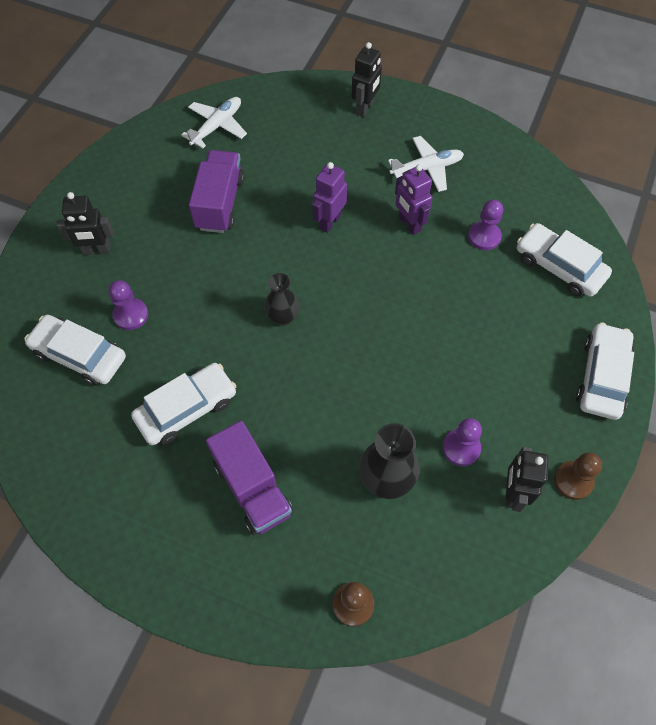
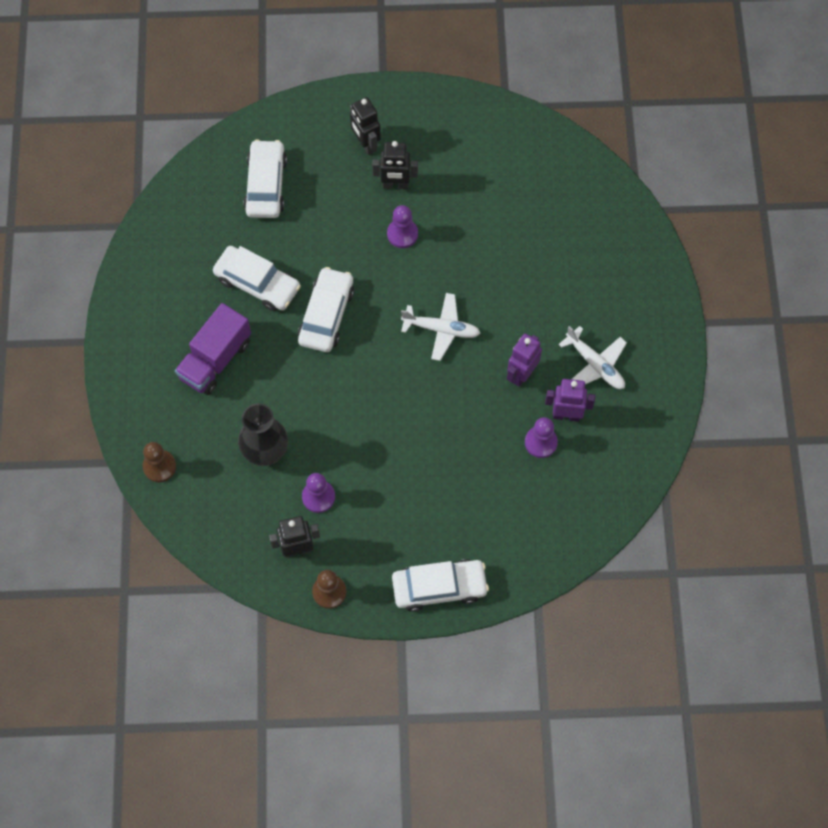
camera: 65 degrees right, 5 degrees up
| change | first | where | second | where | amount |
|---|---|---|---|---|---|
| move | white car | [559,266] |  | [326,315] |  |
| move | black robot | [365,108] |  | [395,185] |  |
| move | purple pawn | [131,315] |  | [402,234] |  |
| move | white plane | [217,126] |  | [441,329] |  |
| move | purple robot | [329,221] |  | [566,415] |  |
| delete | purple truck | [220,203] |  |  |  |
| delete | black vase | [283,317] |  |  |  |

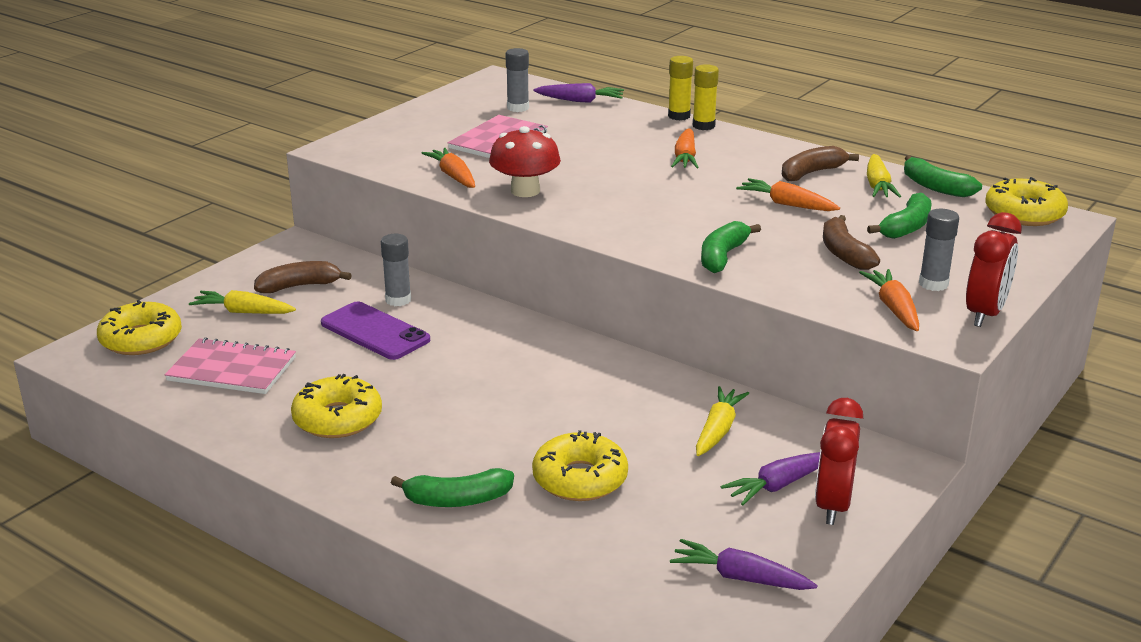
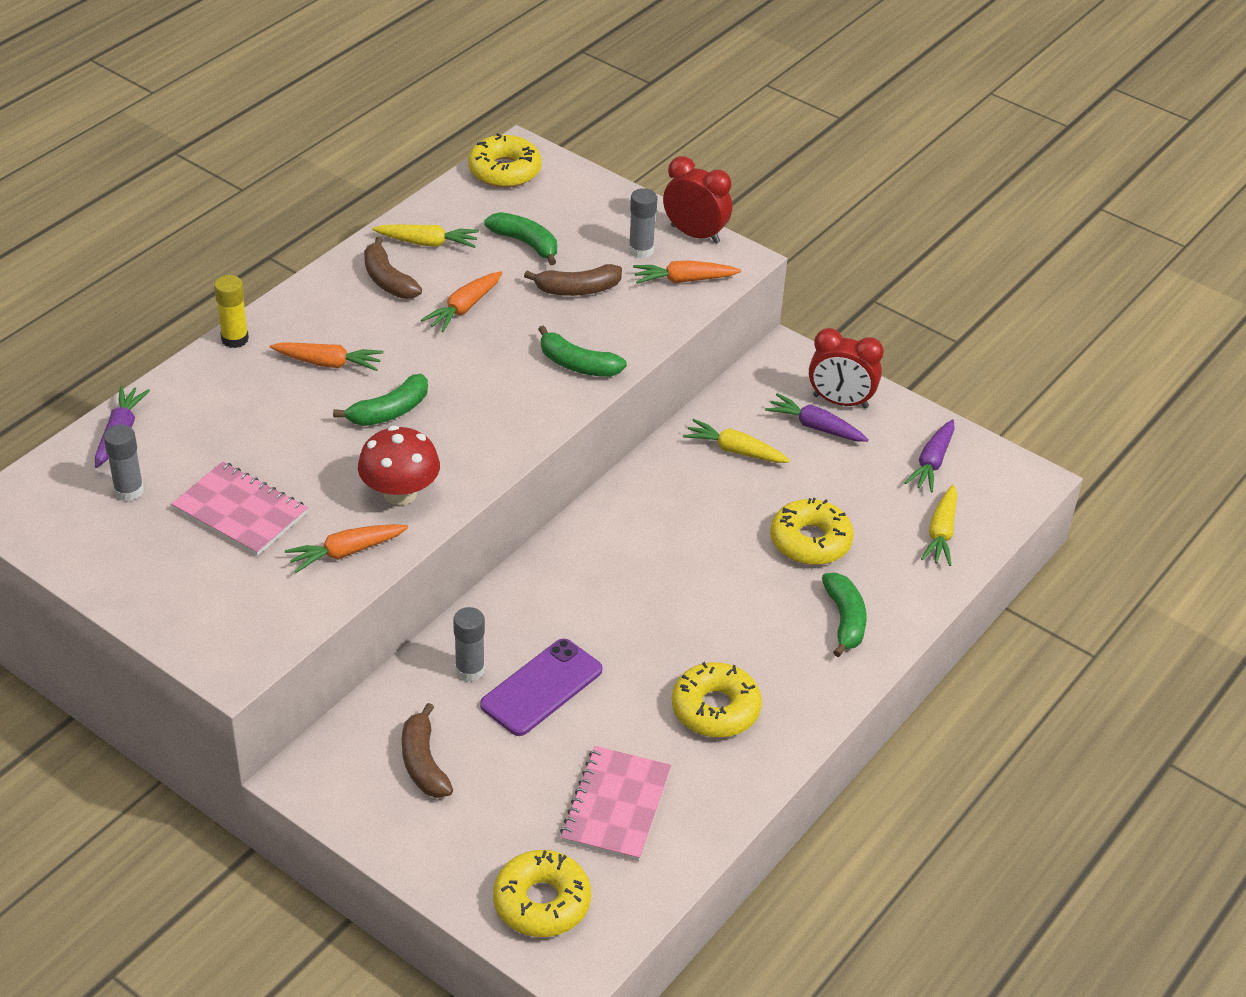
camera: 90 degrees left, 15 degrees up
| change | first | where | second | where | amount |
|---|---|---|---|---|---|
| move | green banana | [935,187] |  | [389,412] |  |
| rotate | purple carrot | [778,485] |  | [815,427] | 150 degrees clockwise |
| move | yellow carrot | [243,312] |  | [941,533] |  |
| delete | yellow glue stick | [679,116] |  |  |  |

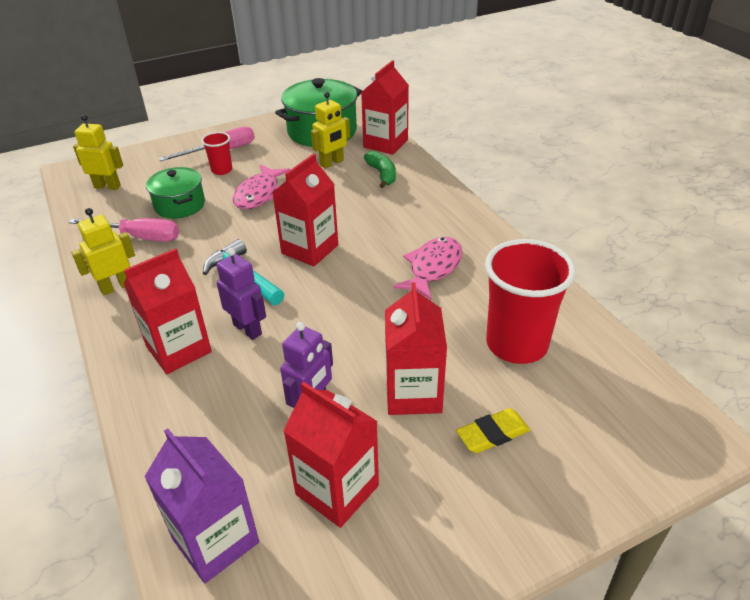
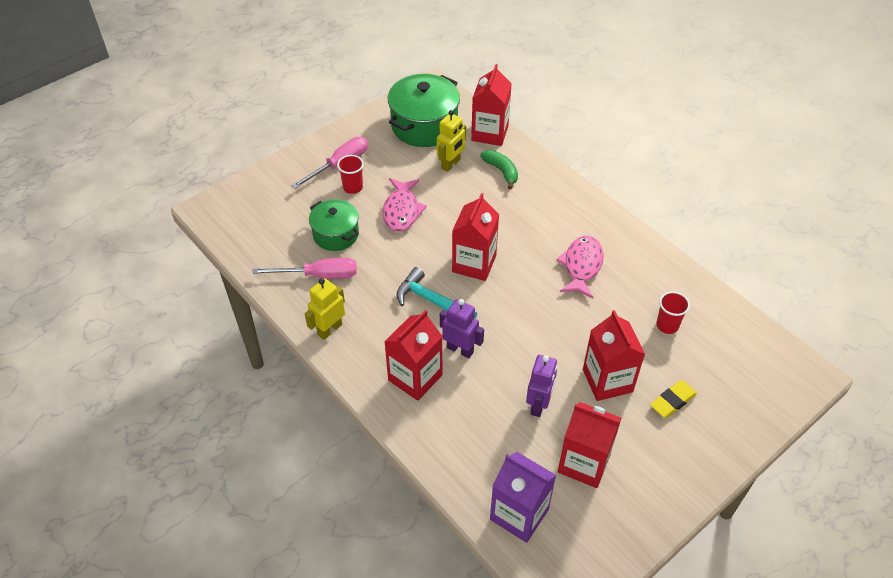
camera: 15 degrees left, 10 degrees up
| change | first | where | second | where | amount |
|---|---|---|---|---|---|
| resize | red cup | [516,344] |  | [667,325] | x0.48 |
| delete | yellow robot | [107,186] |  |  |  |

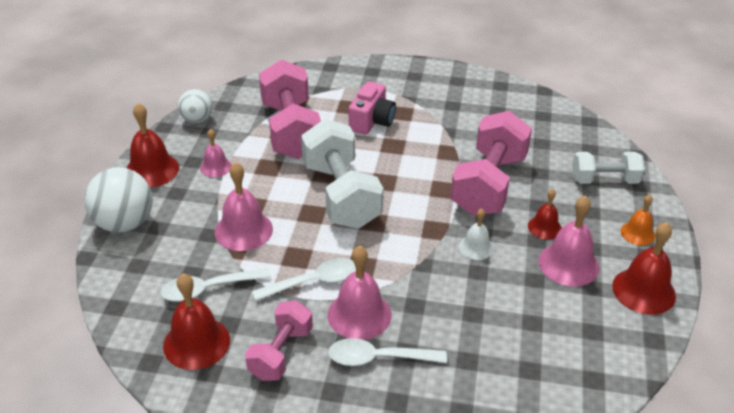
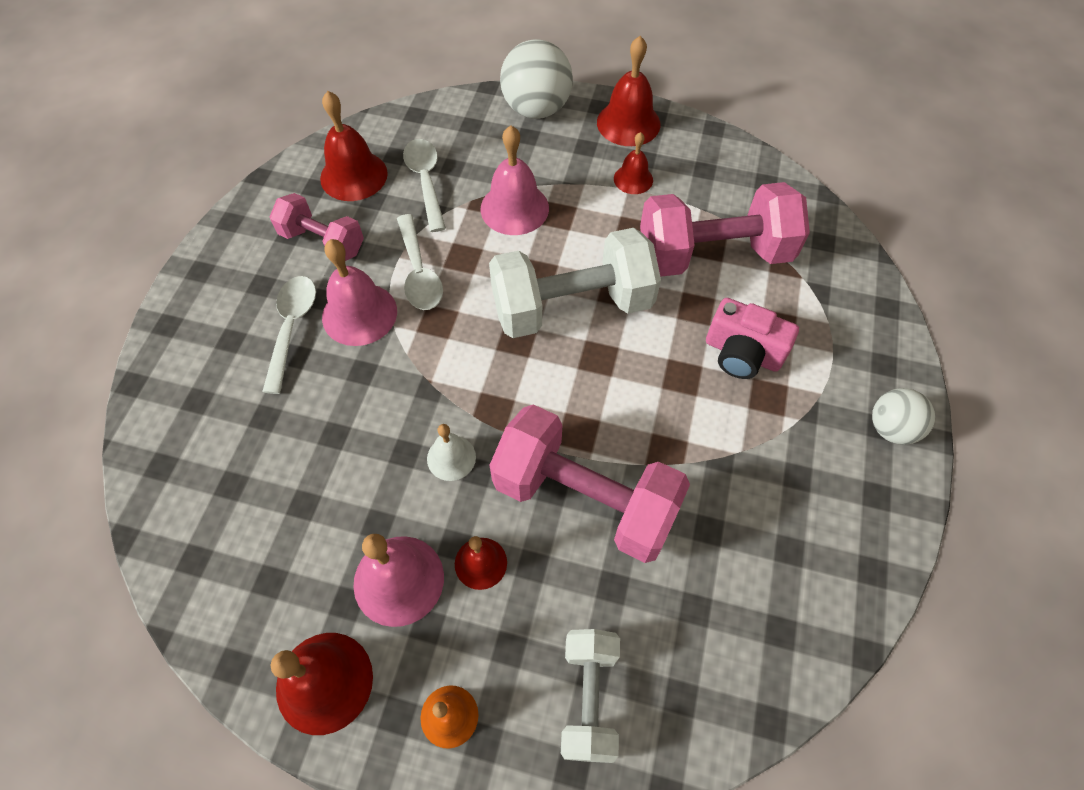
camera: 95 degrees right, 20 degrees up
| change | first | where | second | where | amount |
|---|---|---|---|---|---|
| recolor | pink bell | [215,167] | red bell | [633,179] |  |
| move | white ball | [197,120] |  | [891,428] |  |

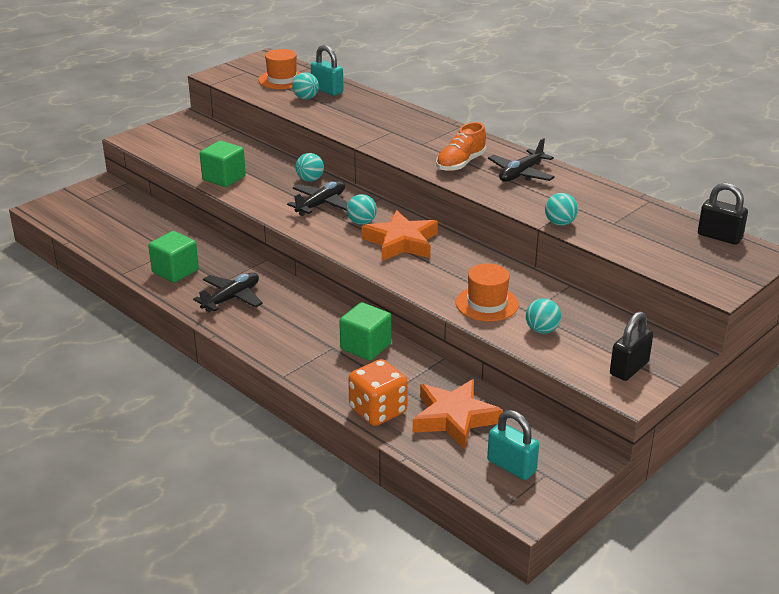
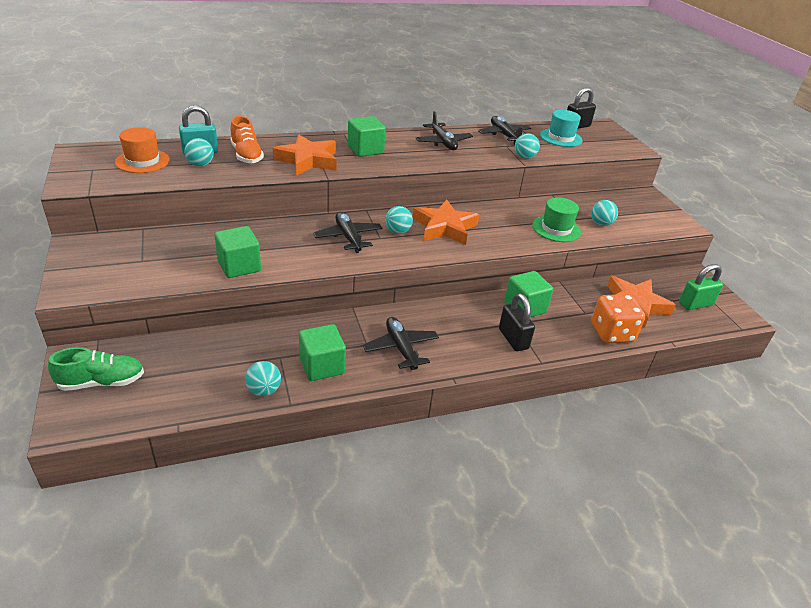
camera: 65 degrees left, 5 degrees up
| change | first | where | second | where | amount |
|---|---|---|---|---|---|
| insert |  |  | green shoe | [101,382] |  |
| move | orange shoe | [460,163] |  | [246,155] |  |
| move | turquoise ball | [310,179] |  | [264,390] |  |
| insert |  |  | orange star | [308,160] |  |
| insert |  |  | green cube | [365,150] |  |
| insert |  |  | black plane | [504,135] |  |
| move | black padlock | [629,368] |  | [513,339] |  |
| recolor | orange hat | [487,304] | green hat | [556,229] |  |
| insert |  |  | turquoise hat | [561,138] |  |
| recolor | turquoise padlock | [511,466] | green padlock | [695,304] |  |

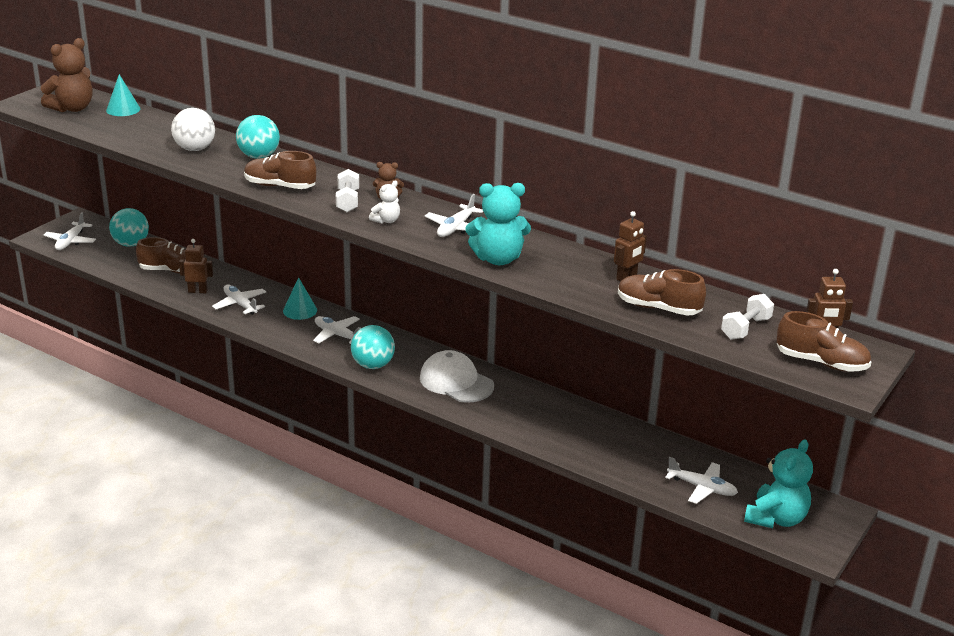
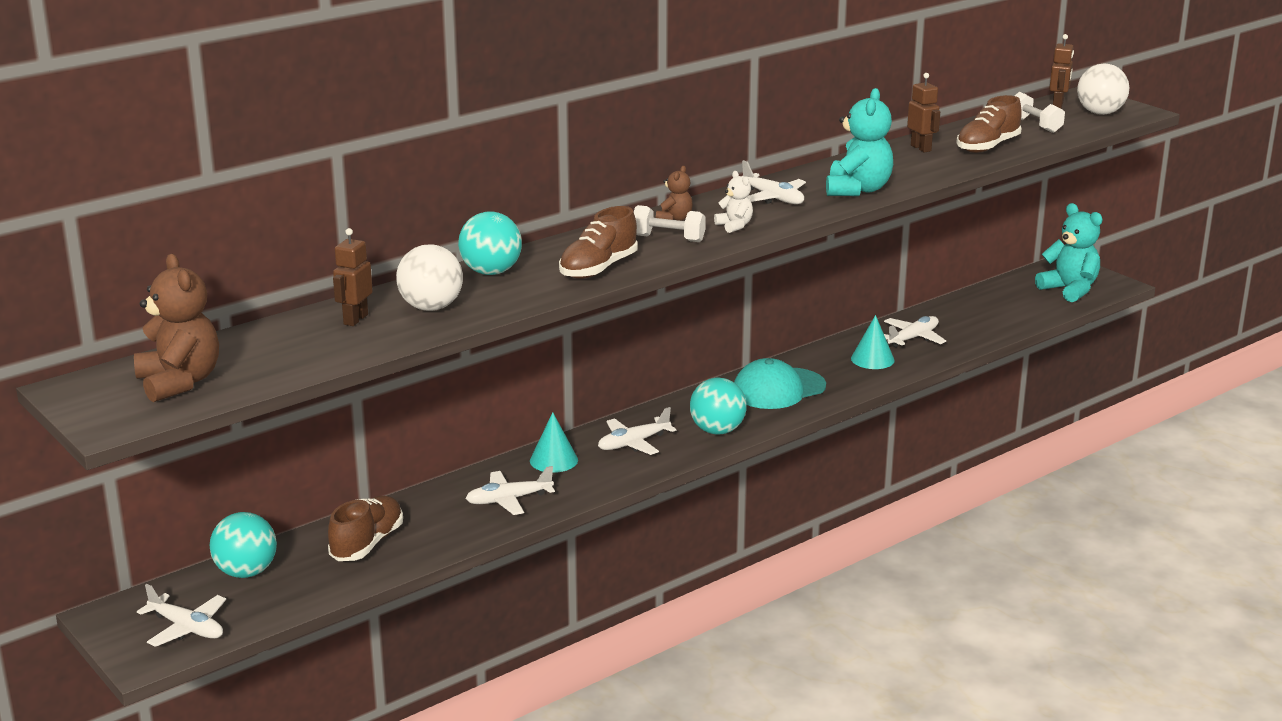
camera: 70 degrees left, 5 degrees down
| change | first | where | second | where | amount |
|---|---|---|---|---|---|
| move | brown robot | [198,291] |  | [355,319] |  |
| recolor | white cap | [456,382] | turquoise cap | [778,389] |  |
| move | turquoise cone | [123,109] |  | [872,359] |  |
| move | white plane | [702,488] |  | [913,338] |  |
| replace | brown shoe | [821,363] | white ball | [1100,113] |  |

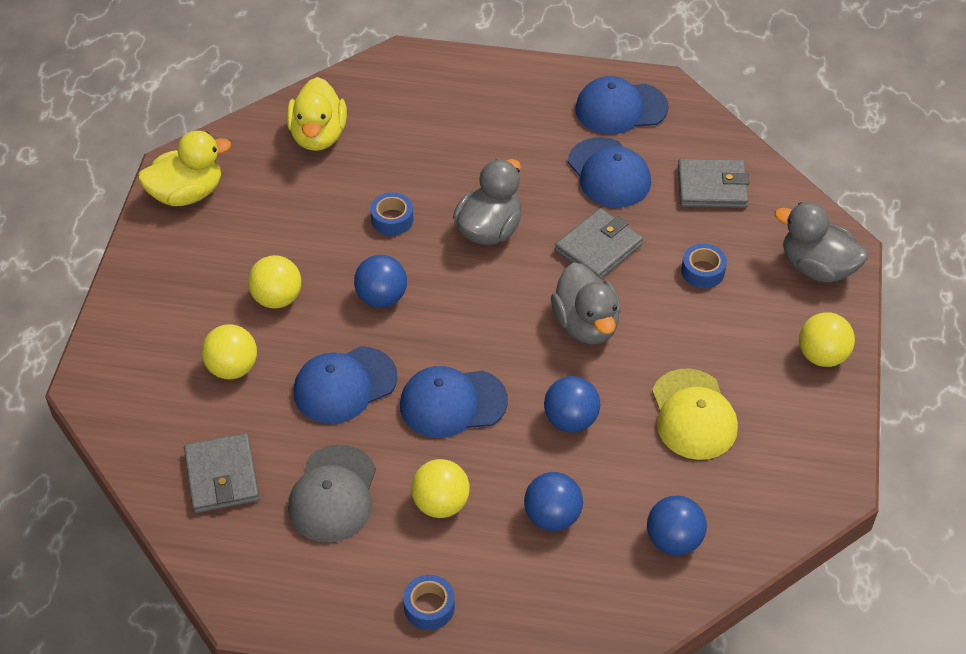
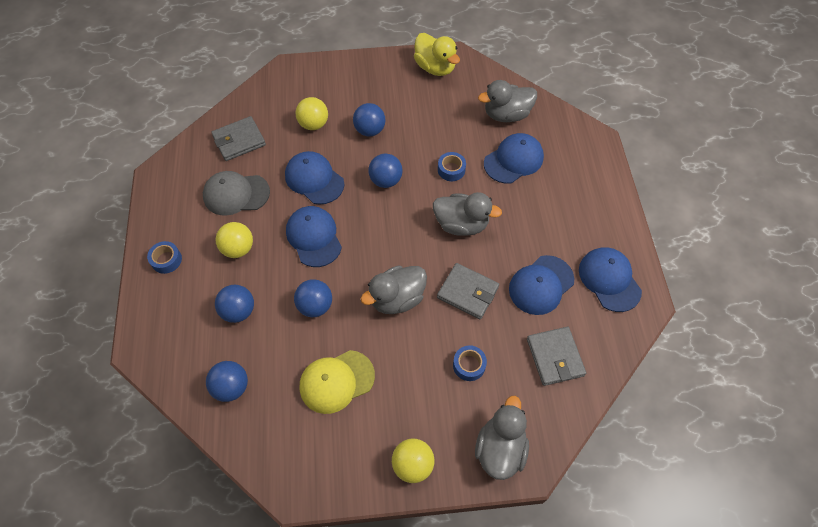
camera: 75 degrees right, 10 degrees up
| change | first | where | second | where | amount |
|---|---|---|---|---|---|
| recolor | yellow ball | [277,298] | blue ball | [370,130] |  |
| recolor | yellow duck | [318,136] | grey duck | [506,114] |  |
| insert |  |  | blue cap | [513,160] |  |

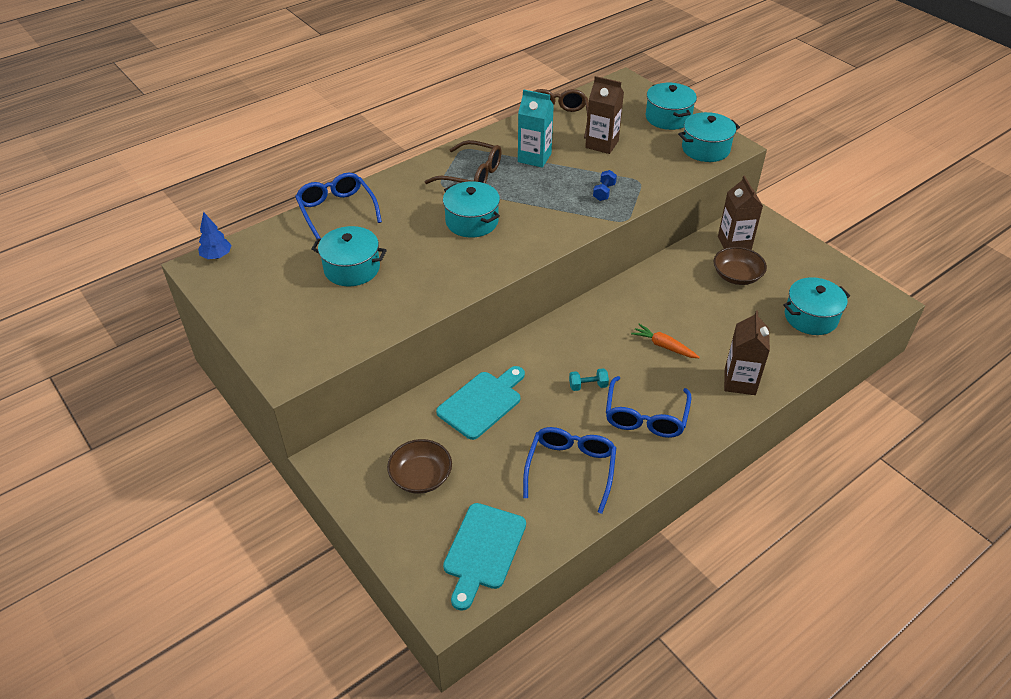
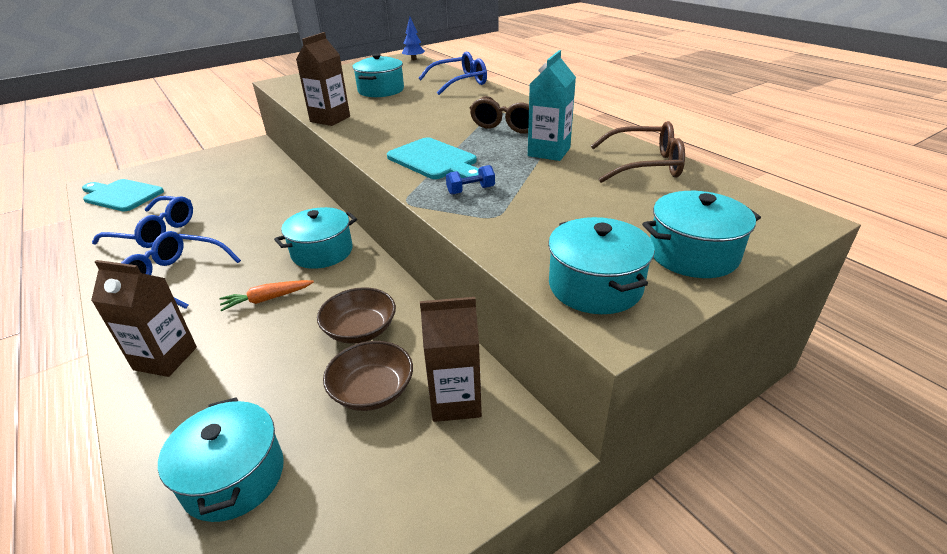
camera: 95 degrees right, 10 degrees down
| change | first | where | second | where | amount |
|---|---|---|---|---|---|
| rotate | orange carrot | [664,346] |  | [267,299] | 150 degrees counterclockwise |
| move | turquoise pot | [472,221] |  | [322,252] |  |
| move | brown carton | [602,144] |  | [330,119] |  |
| move | brown bowl | [421,476] |  | [360,329] |  |
| move | turquoise cutting board | [482,402] |  | [435,160] |  |
| rotate | blue dumbbell | [604,192] |  | [470,190] | 45 degrees counterclockwise |
| delete | turquoise dumbbell | [588,386] |  |  |  |

